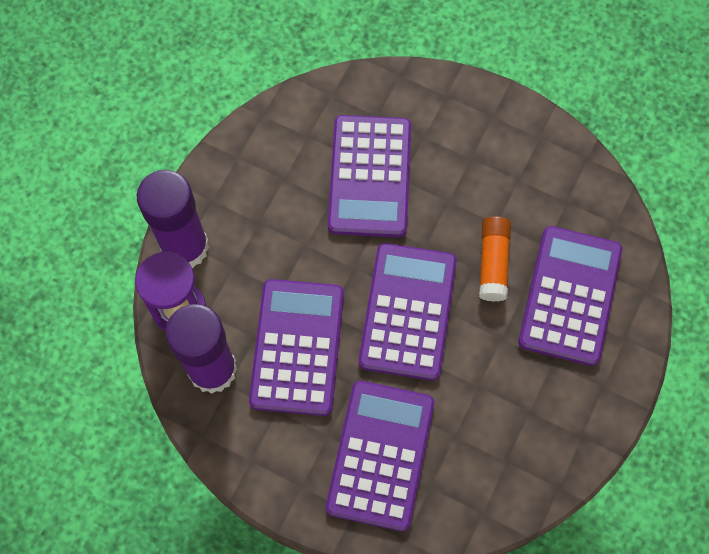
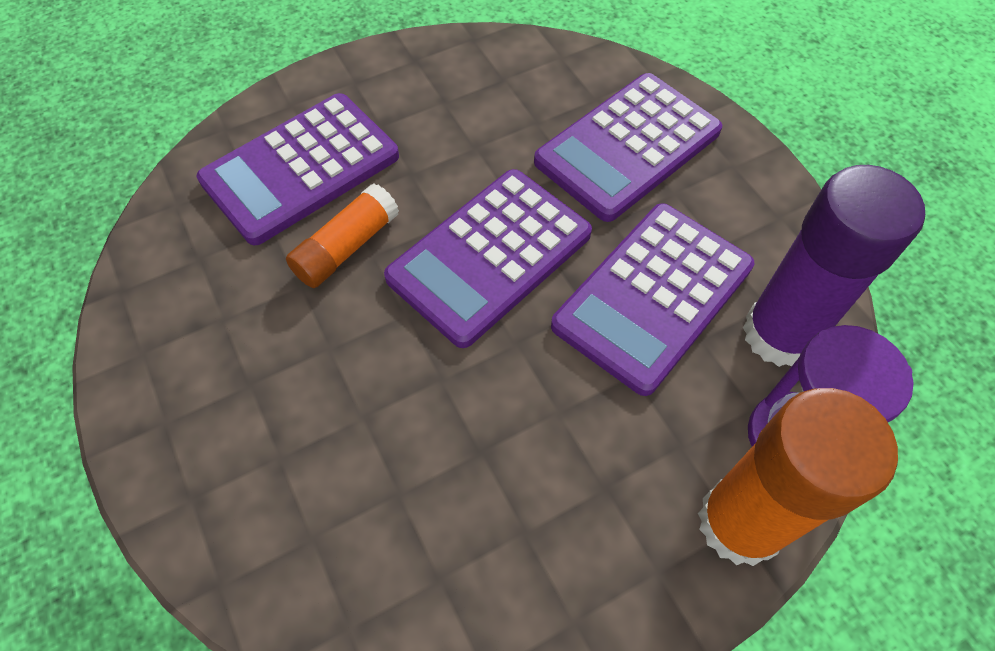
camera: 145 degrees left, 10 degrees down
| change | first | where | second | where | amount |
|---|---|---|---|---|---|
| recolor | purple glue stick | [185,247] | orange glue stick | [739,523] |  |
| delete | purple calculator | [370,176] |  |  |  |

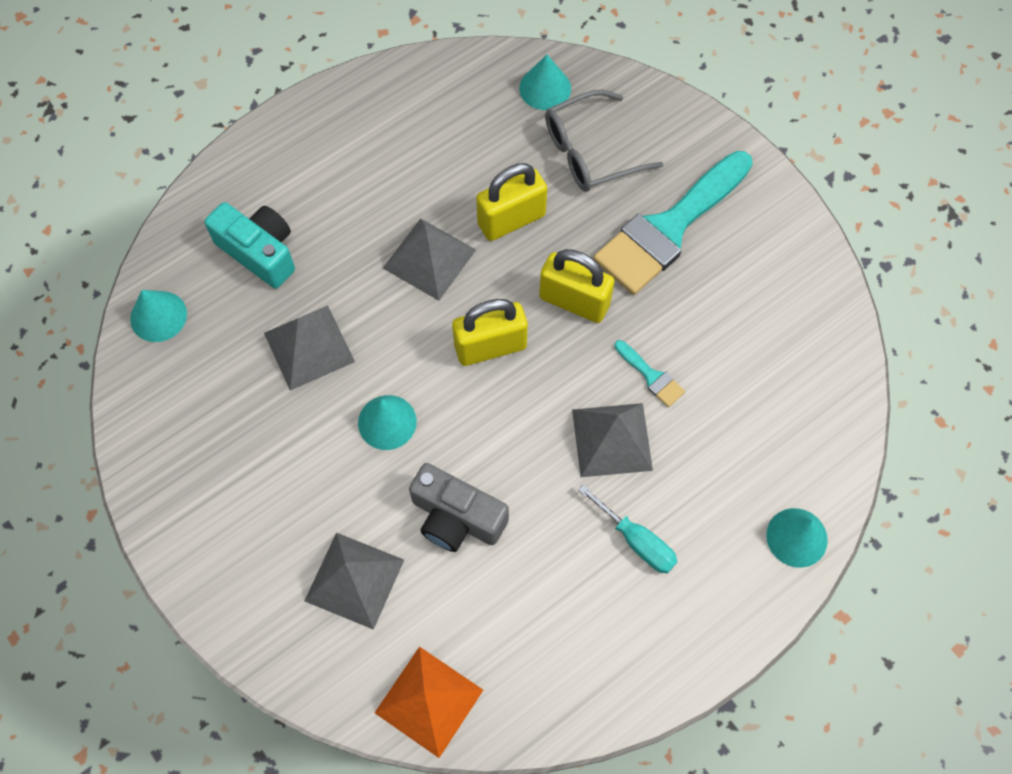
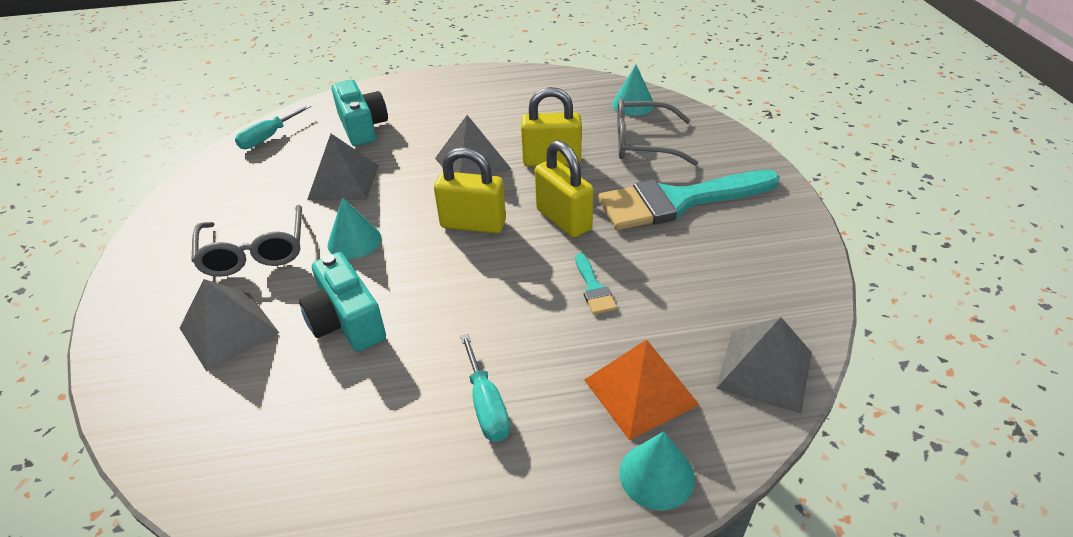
camera: 30 degrees right, 25 degrees down
| change | first | where | second | where | amount |
|---|---|---|---|---|---|
| insert |  |  | grey glasses | [254,252] |  |
| replace | turquoise cone | [158,316] | turquoise screwdriver | [268,137] |  |
| recolor | grey camera | [456,518] | turquoise camera | [346,321] |  |
| move | orange pyramid | [429,701] |  | [640,391] |  |
| move | grey pyramid | [612,439] |  | [765,370] |  |

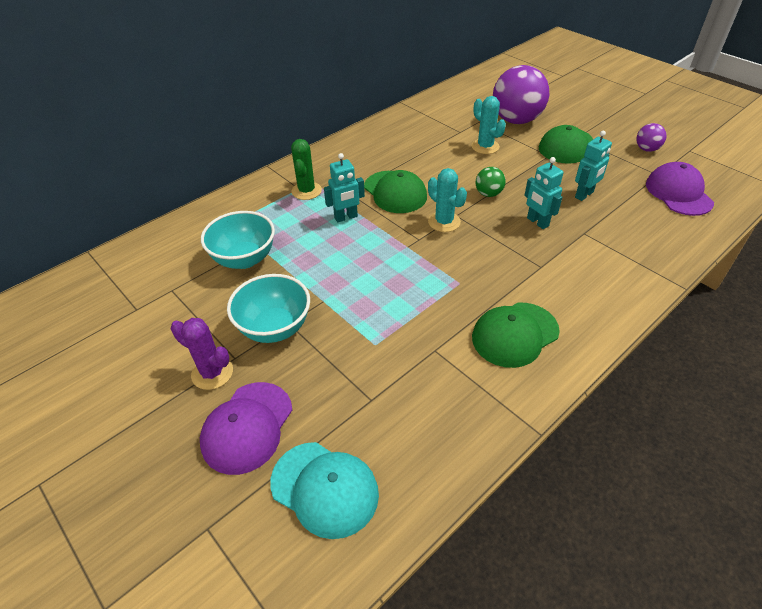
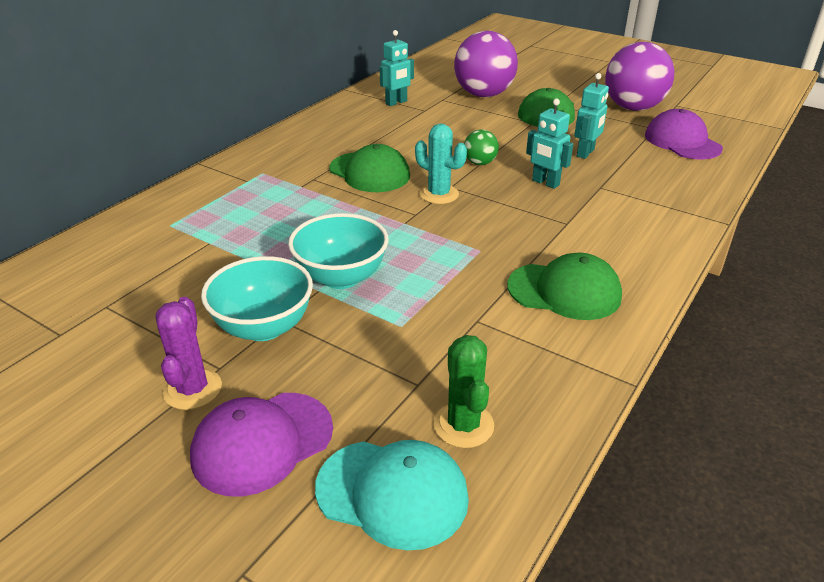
camera: 15 degrees left, 10 degrees down
| change | first | where | second | where | amount |
|---|---|---|---|---|---|
| rotate | purple cactus | [212,373] |  | [193,389] | 75 degrees clockwise |
| rotate | purple cap | [247,427] |  | [262,442] | 45 degrees clockwise |
| move | turquoise bowl | [244,259] |  | [341,277] |  |
| move | turquoise robot | [346,217] |  | [396,102] |  |
| move | green cactus | [306,191] |  | [463,425] |  |
| rotate | green cap | [515,334] |  | [564,291] | 120 degrees counterclockwise |
| resize | purple ball | [646,149] |  | [633,108] | x2.15 |
| delete | turquoise cactus | [485,146] |  |  |  |

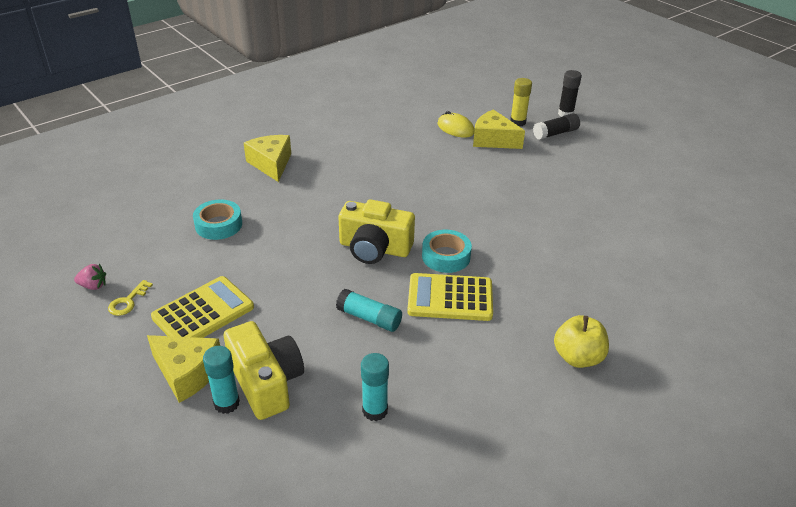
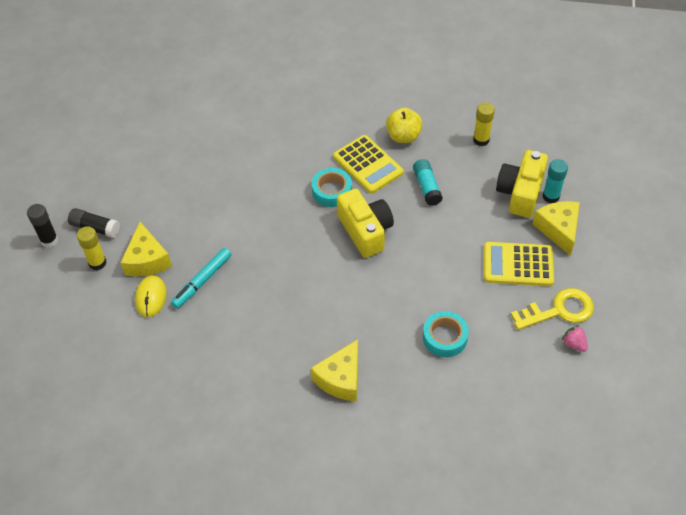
camera: 130 degrees left, 15 degrees up
| change | first | where | second | where | amount |
|---|---|---|---|---|---|
| insert |  |  | turquoise marker | [202,281] |  |
| move | yellow apple | [577,357] |  | [403,136] |  |
| recolor | turquoise glue stick | [375,410] | yellow glue stick | [481,140] |  |
| resize | yellow key | [128,302] |  | [559,310] | x1.93 |

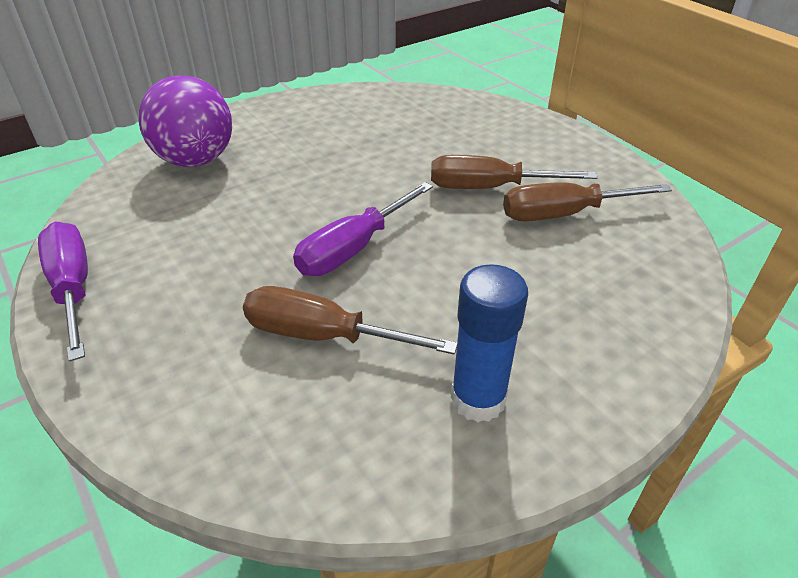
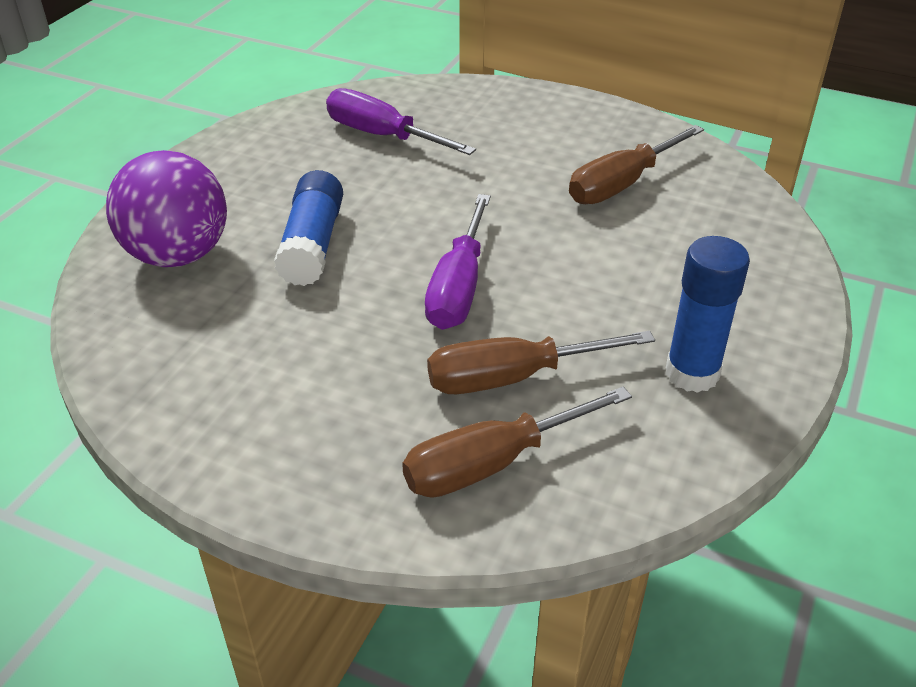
camera: 30 degrees left, 0 degrees up
| change | first | where | second | where | amount |
|---|---|---|---|---|---|
| insert |  |  | blue glue stick | [312,244] |  |
| move | purple screwdriver | [73,288] |  | [383,136] |  |
| move | brown screwdriver | [490,188] |  | [493,463] |  |

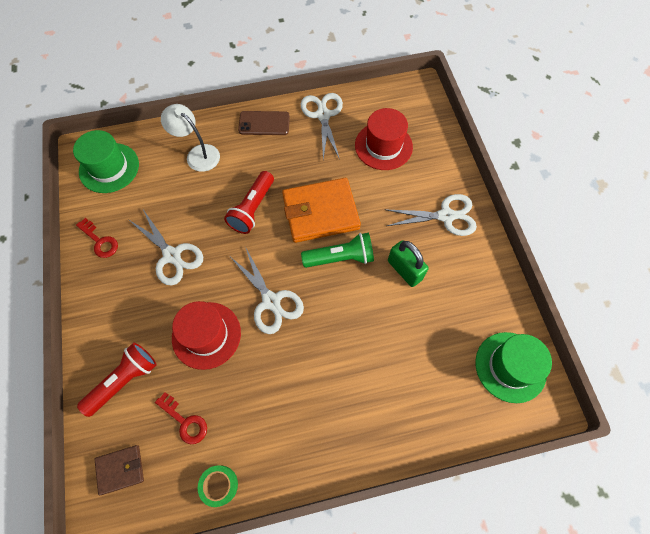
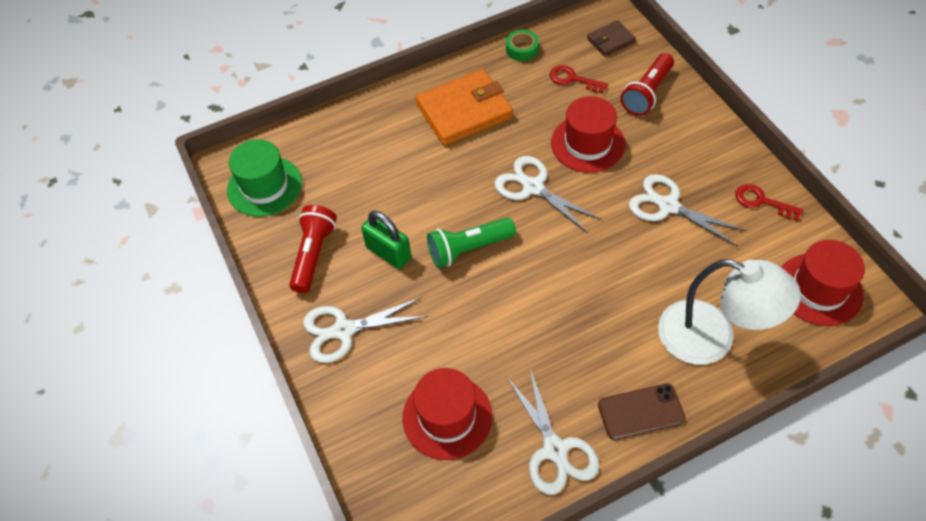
camera: 170 degrees right, 10 degrees down
| change | first | where | second | where | amount |
|---|---|---|---|---|---|
| move | red flashlight | [252,209] |  | [314,255] |  |
| move | orange wallet | [320,212] |  | [464,111] |  |
| resize | white lamp | [198,154] |  | [712,338] | x1.52 |
| recolor | green hat | [109,168] | red hat | [819,289] |  |

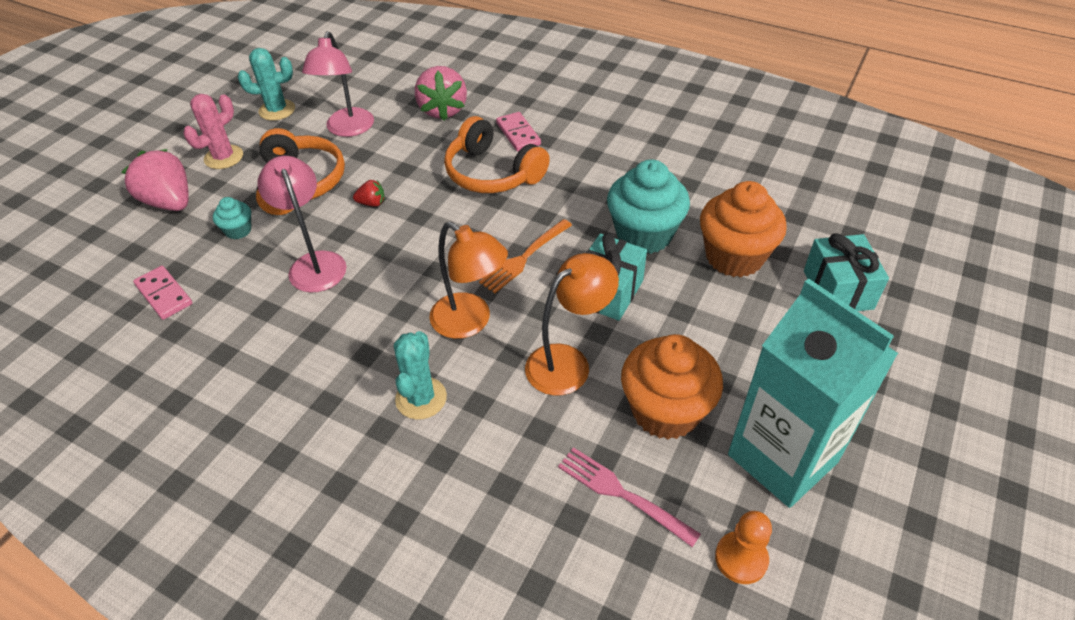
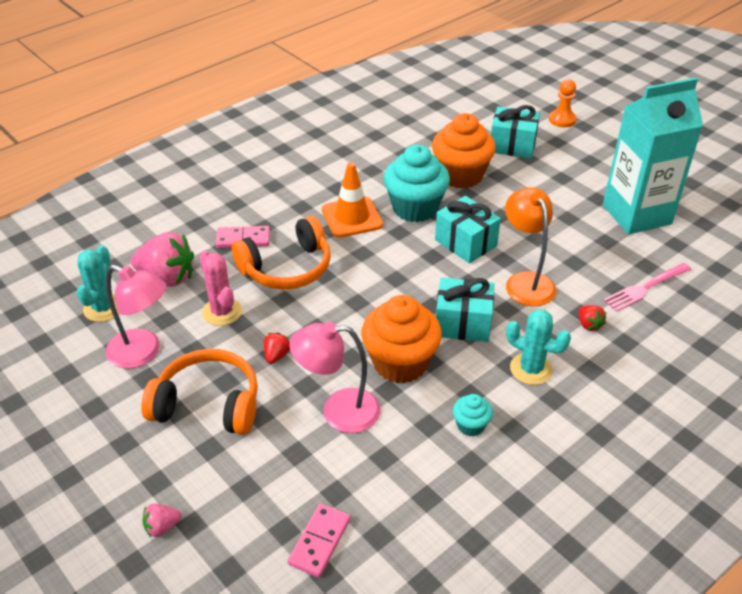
camera: 70 degrees left, 5 degrees down
| change | first | where | second | where | amount |
|---|---|---|---|---|---|
| move | turquoise cactus | [277,110] |  | [103,308] |  |
| resize | pink strawberry | [169,202] |  | [162,527] | x0.46 |
| move | pink cactus | [224,157] |  | [222,312] |  |
| rotate | pink domino | [164,294] |  | [319,541] | 45 degrees counterclockwise |
| insert |  |  | orange traffic cone | [352,217] |  |
| move | orange cupcake | [665,411] |  | [400,363] |  |
| replace | orange lamp | [470,322] | turquoise gift | [463,323] |  |
| move | turquoise cupcake | [238,230] |  | [470,425] |  |
| move | orange pawn | [741,558] |  | [562,120] |  |
| insert |  |  | red strawberry | [589,325] |  |
| delete | orange fork | [524,258] |  |  |  |

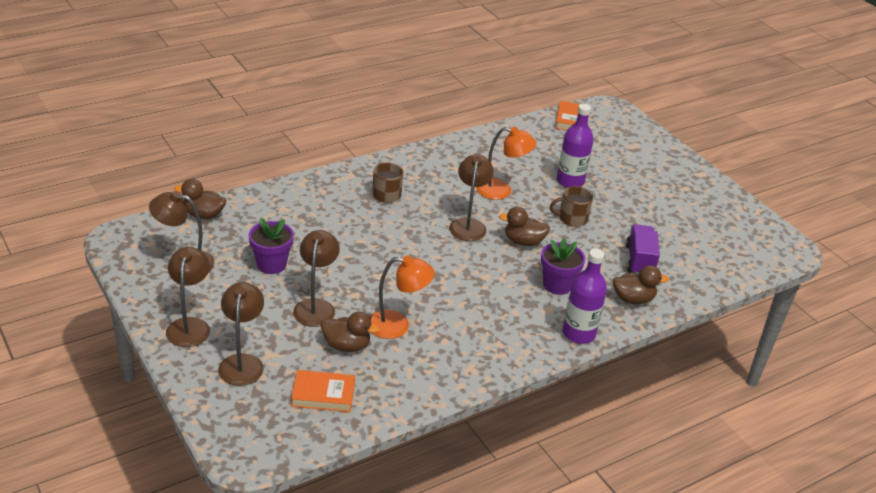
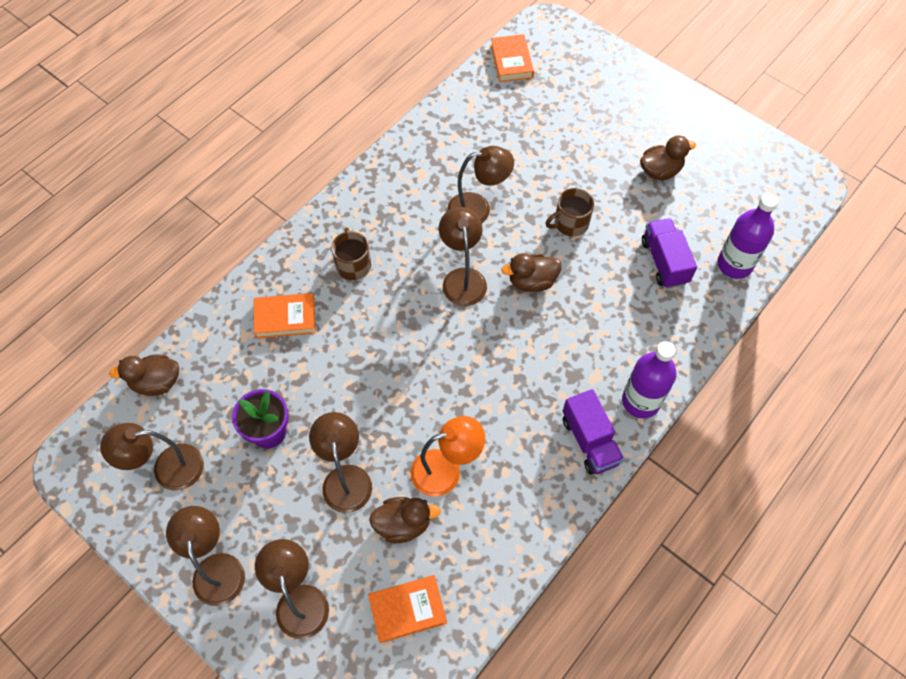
camera: 15 degrees left, 25 degrees up
| change | first | where | second | where | amount |
|---|---|---|---|---|---|
| insert |  |  | orange book | [285,318] |  |
| recolor | orange lamp | [501,191] | brown lamp | [478,208] |  |
| insert |  |  | purple truck | [590,441] |  |
| move | brown duck | [633,299] |  | [660,171] |  |
| move | purple bottle | [570,181] |  | [734,264] |  |
| delete | purple flower pot | [557,285] |  |  |  |

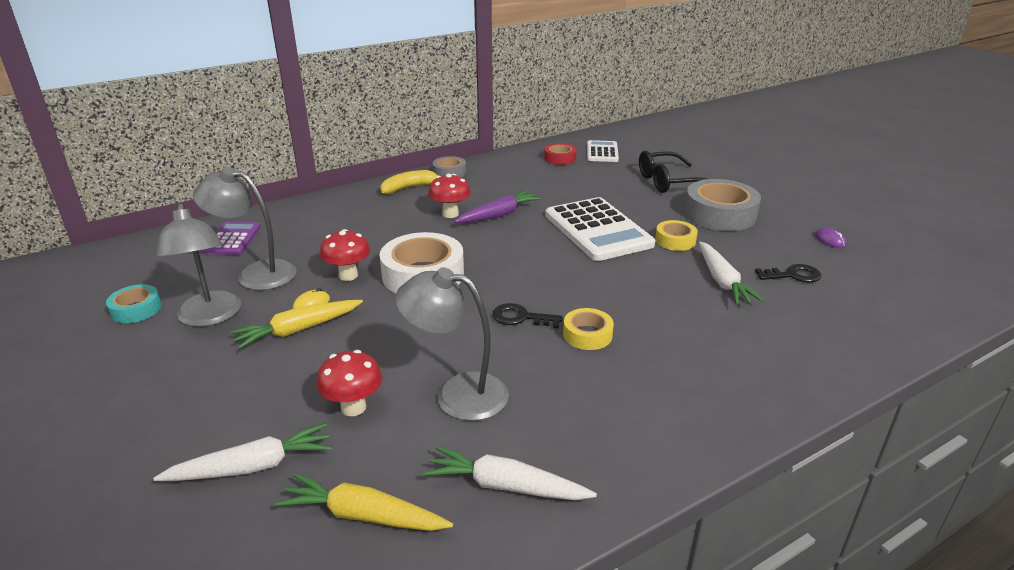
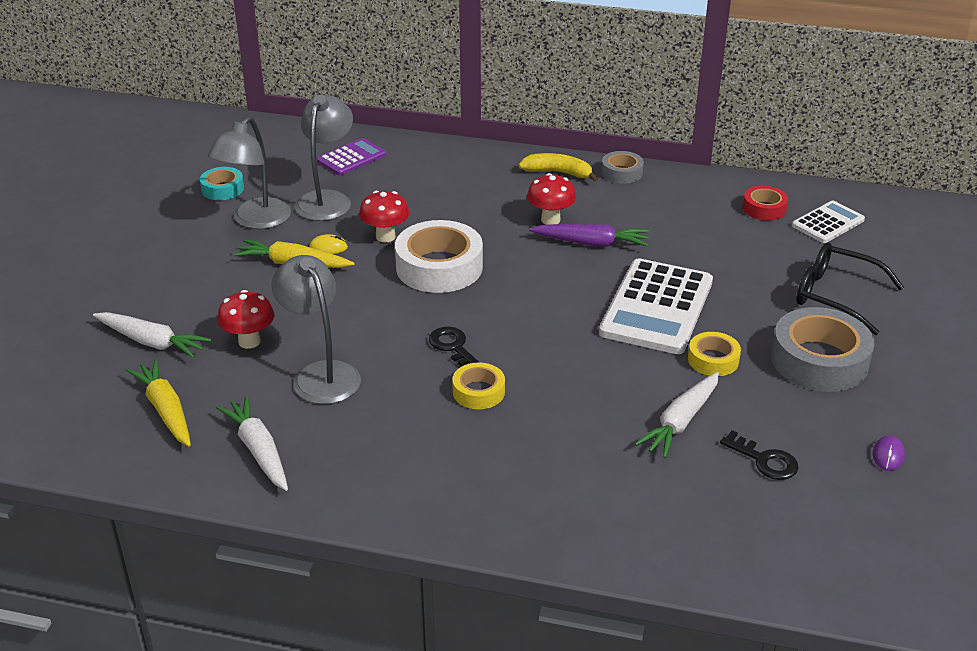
camera: 45 degrees right, 5 degrees up
| change | first | where | second | where | amount |
|---|---|---|---|---|---|
| rotate | grey lamp | [256,274] |  | [327,199] | 45 degrees clockwise |

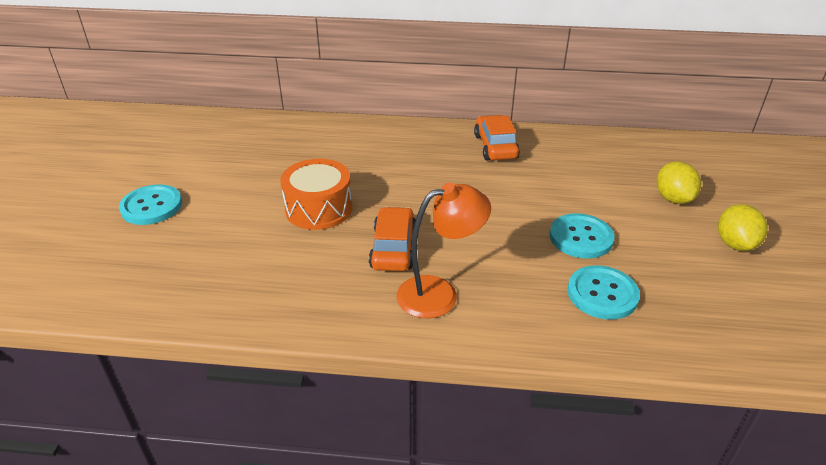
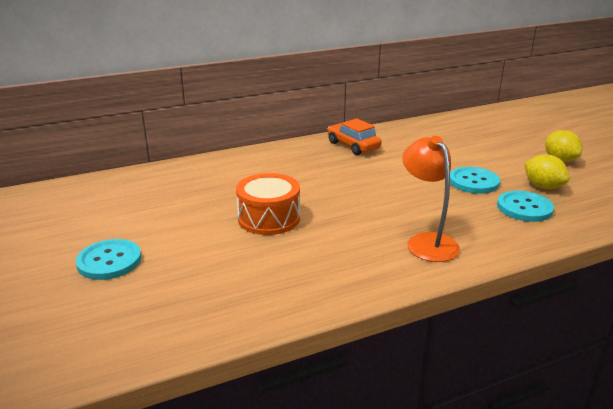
camera: 30 degrees left, 10 degrees down
| change | first | where | second | where | amount |
|---|---|---|---|---|---|
| rotate | orange lamp | [439,293] |  | [427,241] | 60 degrees counterclockwise |
| move | yellow lemon | [673,198] |  | [543,187] |  |
| delete | orange car | [393,248] |  |  |  |

